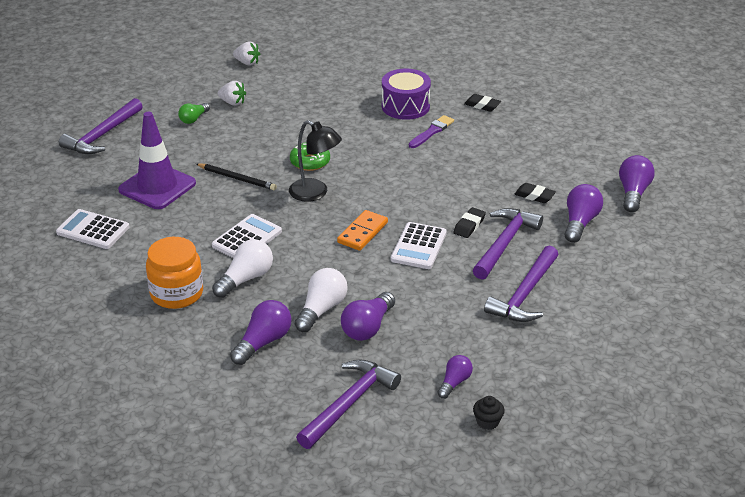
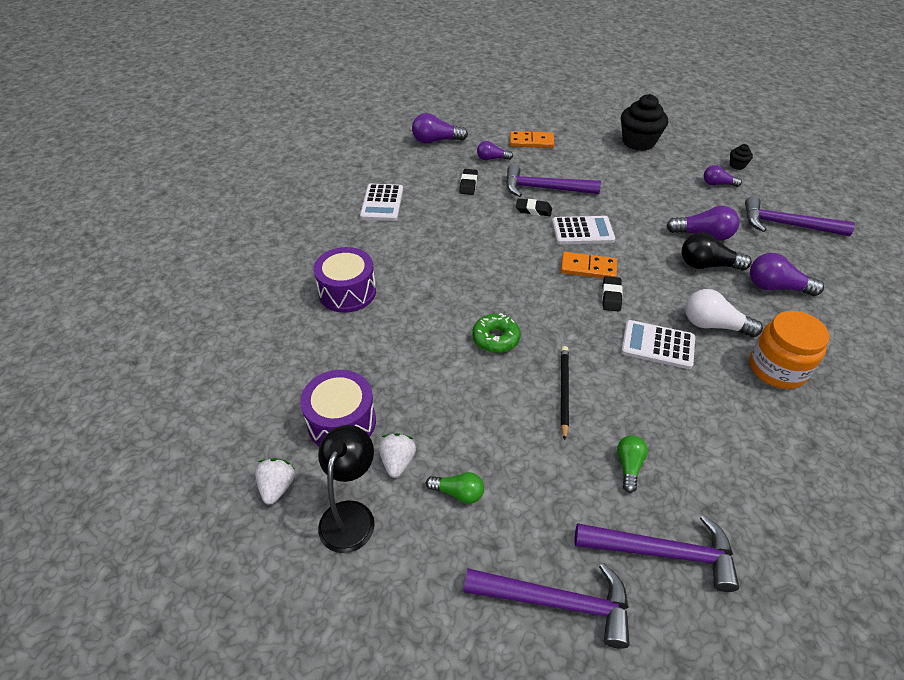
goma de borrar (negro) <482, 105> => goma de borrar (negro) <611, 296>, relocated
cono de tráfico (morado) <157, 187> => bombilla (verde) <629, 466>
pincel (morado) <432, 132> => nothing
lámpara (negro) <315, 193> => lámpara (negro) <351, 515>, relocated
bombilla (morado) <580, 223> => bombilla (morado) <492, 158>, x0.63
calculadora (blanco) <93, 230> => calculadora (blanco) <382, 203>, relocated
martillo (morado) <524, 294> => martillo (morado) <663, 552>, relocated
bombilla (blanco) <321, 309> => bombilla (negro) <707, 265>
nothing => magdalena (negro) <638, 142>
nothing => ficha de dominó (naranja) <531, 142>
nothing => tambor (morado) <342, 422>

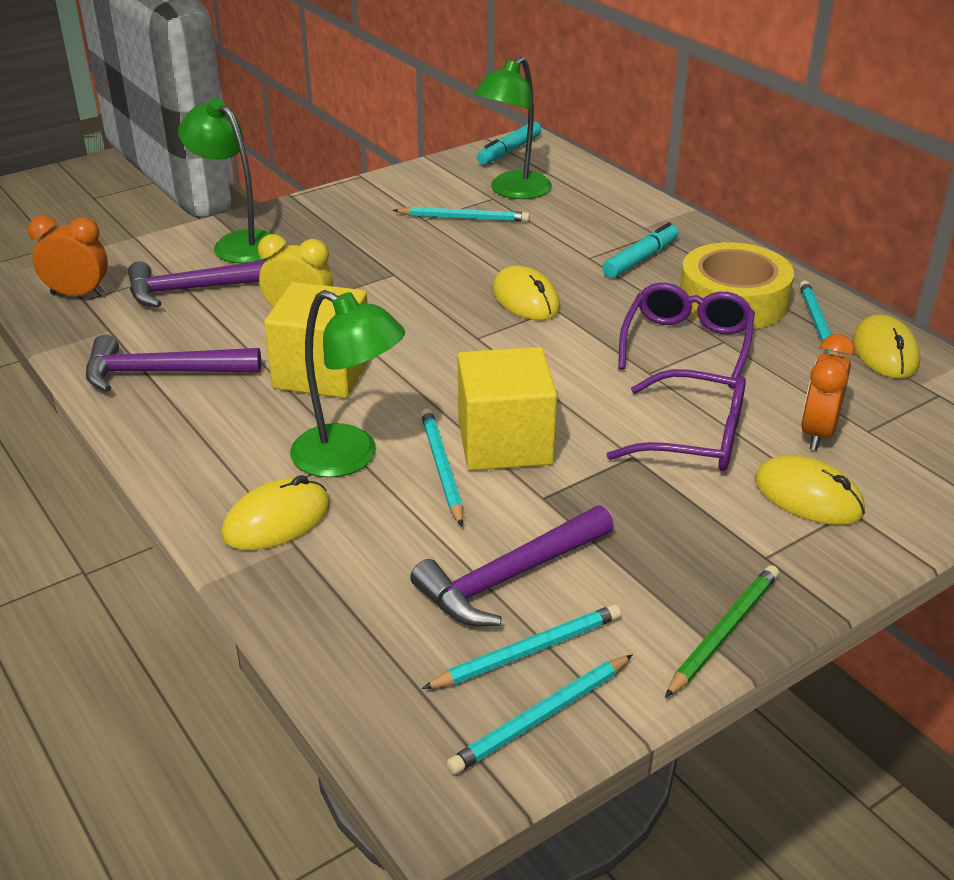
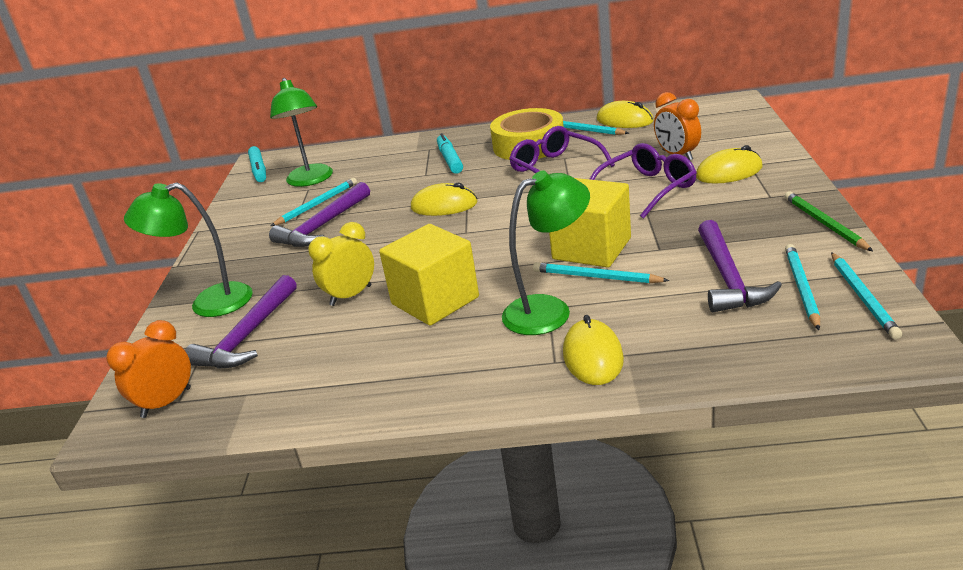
martillo (morado) <162, 373> => martillo (morado) <323, 226>, relocated

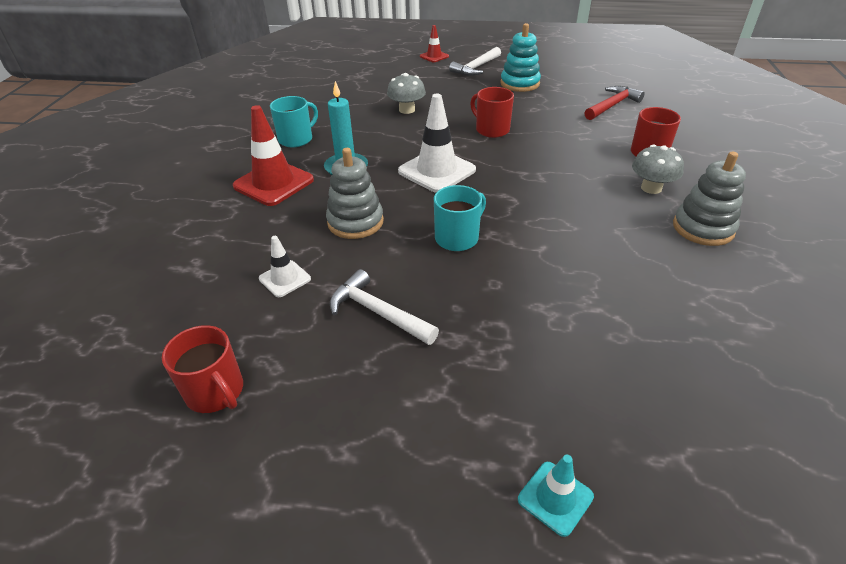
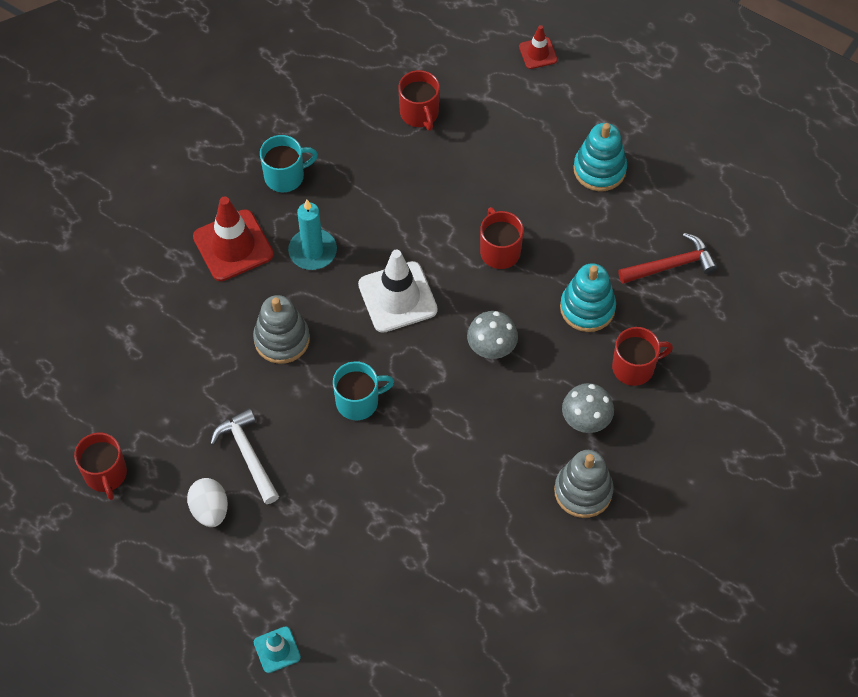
martillo (blanco) <476, 68> => nothing
seta (gris) <407, 110> => seta (gris) <491, 347>, relocated
cono de tráfico (blanco) <285, 279> => nothing
nothing => taza (rojo) <419, 113>
nothing => juguete apilable (turquesa) <587, 308>
nothing => huevo (blanco) <210, 510>

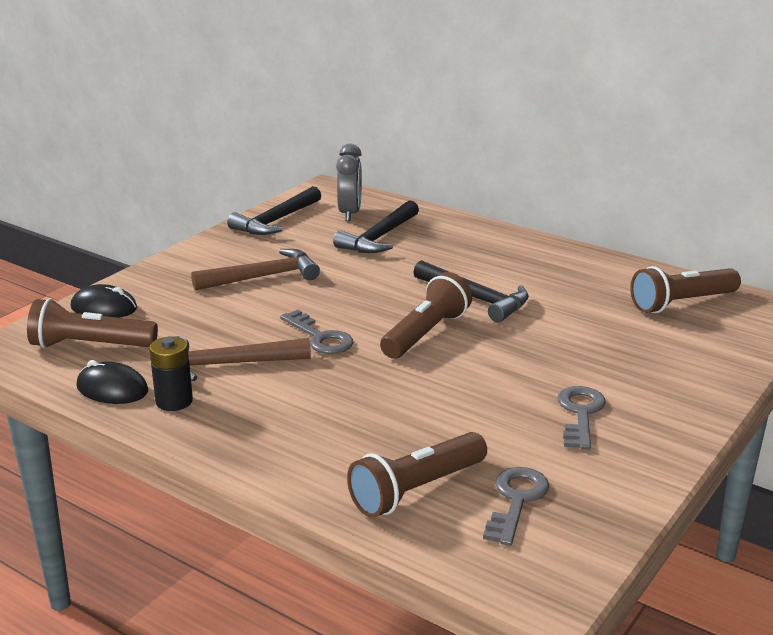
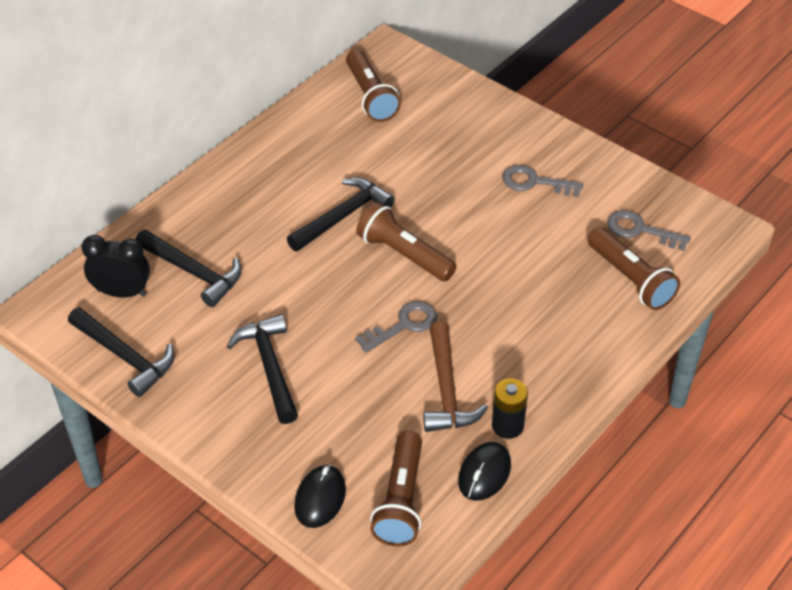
despertador (gris) <350, 213> => despertador (negro) <122, 293>
martillo (marrón) <263, 277> => martillo (negro) <269, 367>

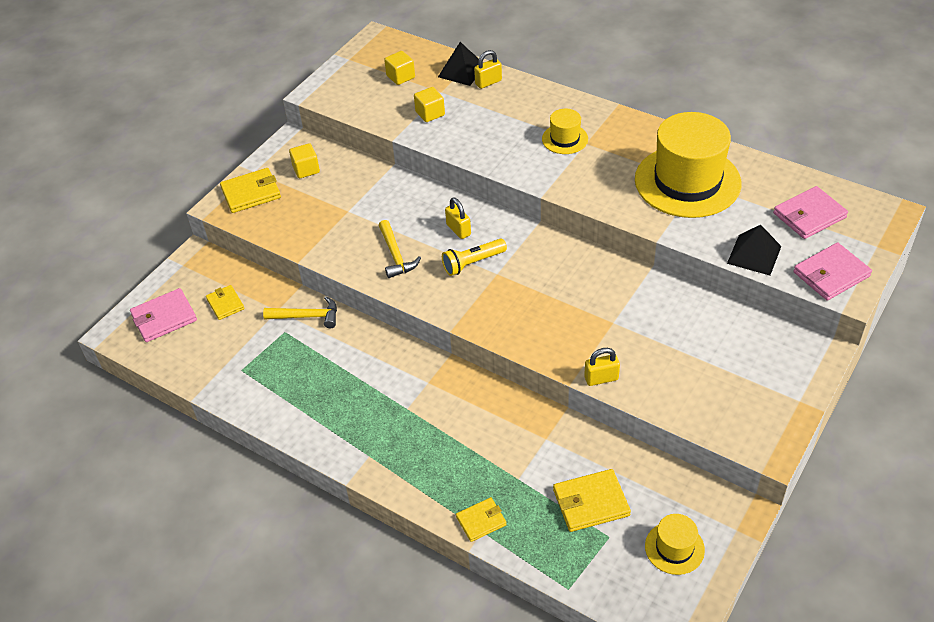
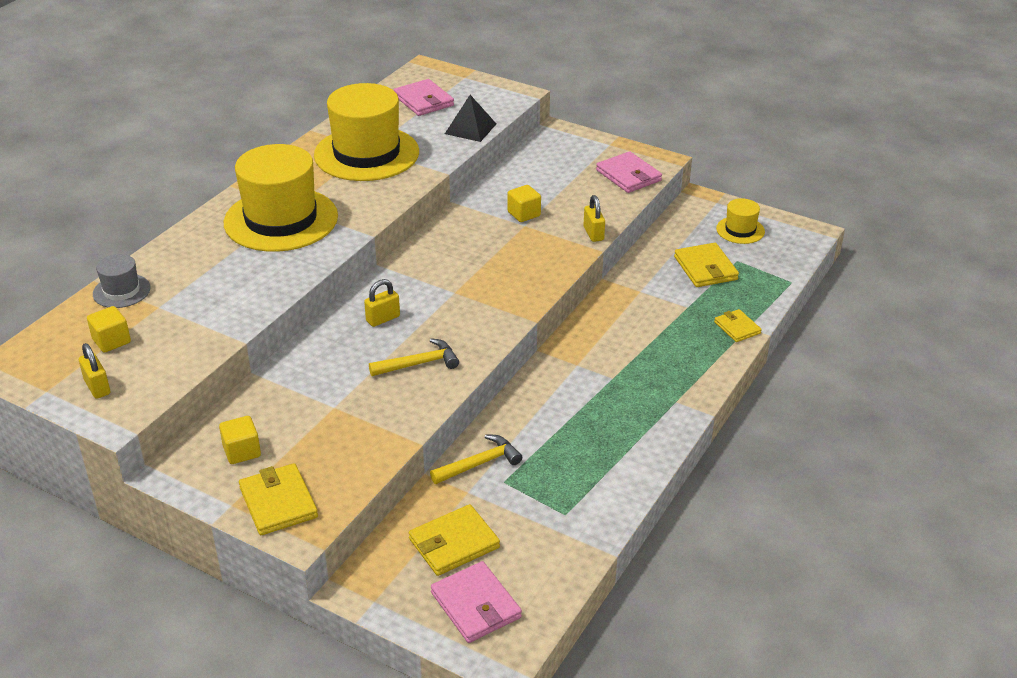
pirámide (negro) <462, 71> => sombrero (gris) <121, 291>
candado (amarillo) <488, 82> => candado (amarillo) <97, 387>, relocated
cubo (amarillo) <430, 113> => cubo (amarillo) <524, 214>, relocated
sombrero (amarillo) <565, 139> => sombrero (amarillo) <281, 219>, x2.17
lámpara de mano (amarillo) <473, 263> => nothing
cartera (rosa) <831, 274> => cartera (rosa) <628, 175>, relocated
cartera (amarillo) <225, 304> => cartera (amarillo) <454, 543>, x1.58
martillo (amarillo) <307, 316> => martillo (amarillo) <479, 463>, 60 degrees clockwise

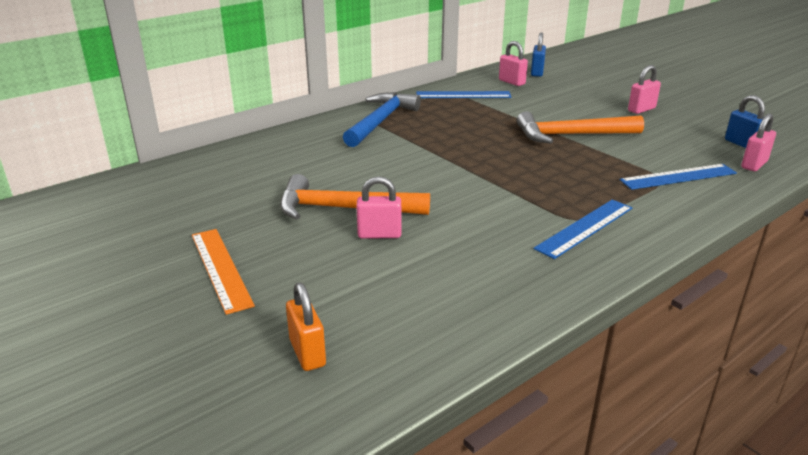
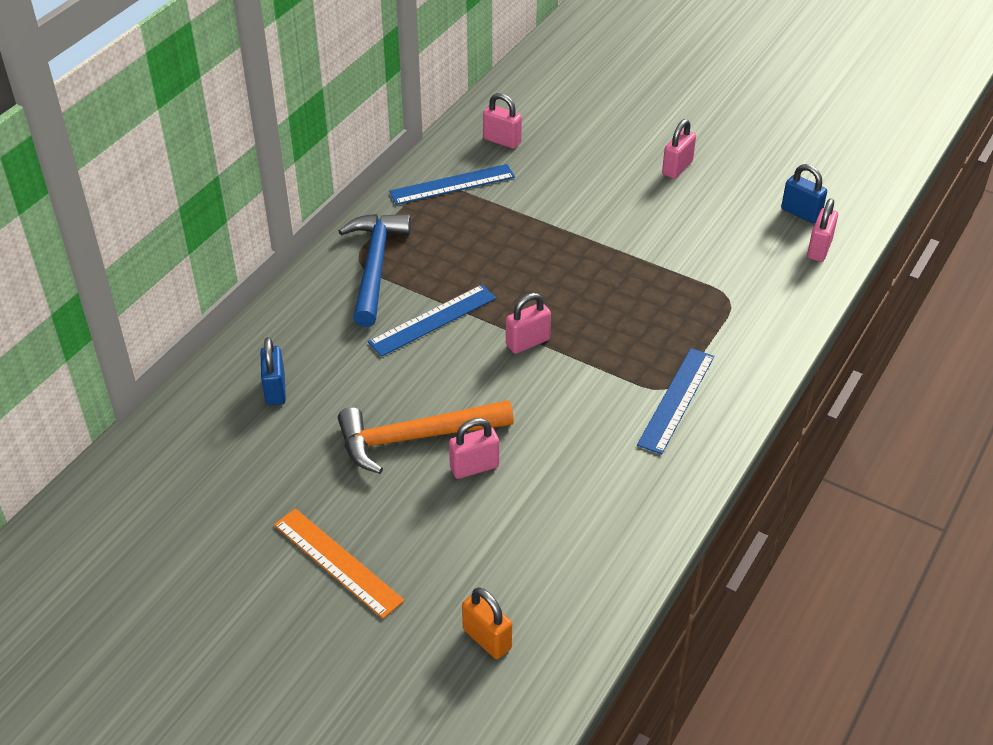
candado (azul) <537, 72> => candado (azul) <275, 390>, relocated
martillo (naranja) <571, 135> => nothing
regla (azul) <678, 177> => regla (azul) <433, 320>, relocated
nothing => candado (rosa) <527, 342>

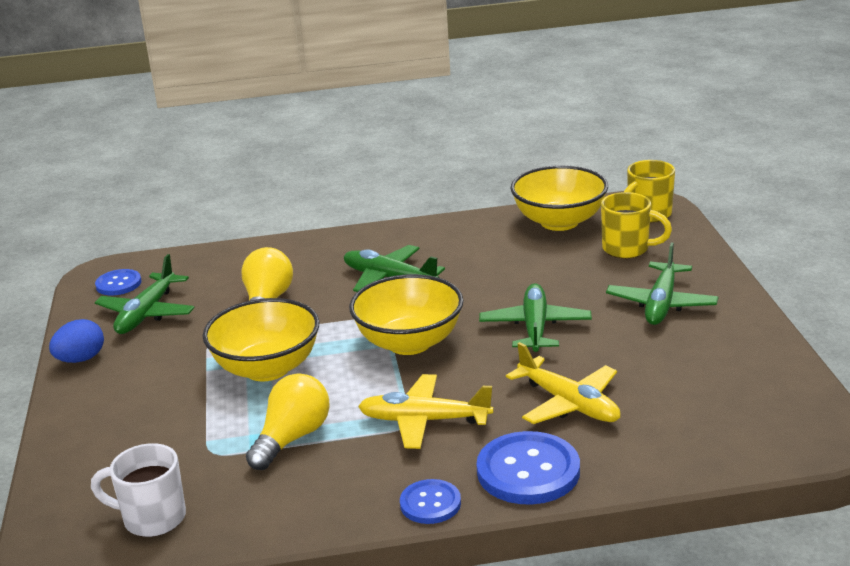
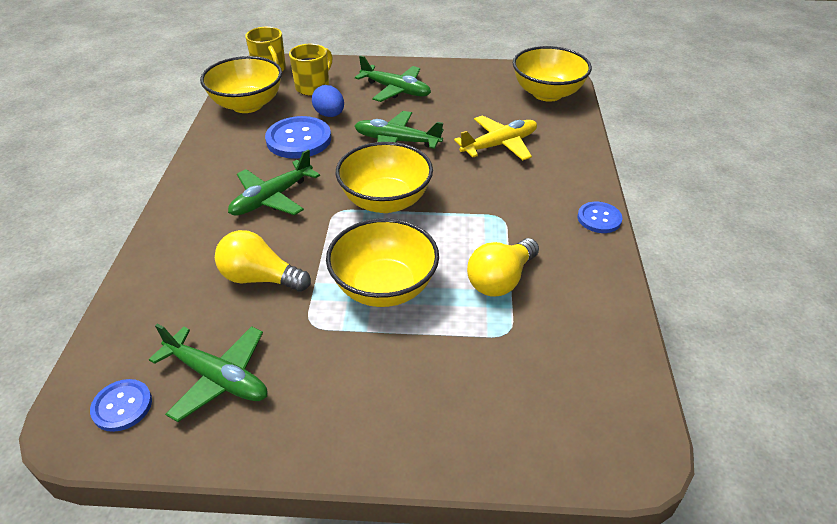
huevo (azul) <81, 359> => huevo (azul) <329, 115>, relocated
bombilla (amarillo) <292, 438> => bombilla (amarillo) <500, 280>, 90 degrees counterclockwise
avión (amarillo) <424, 421> => nothing
botón (azul) <528, 471> => botón (azul) <299, 139>, relocated
taza (blanco) <152, 518> => nothing
nothing => cuenco (amarillo) <547, 93>

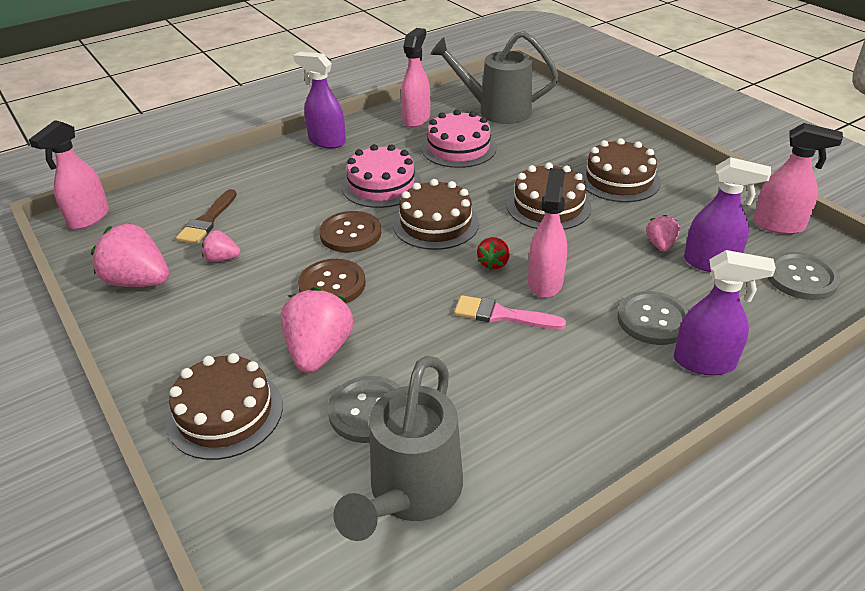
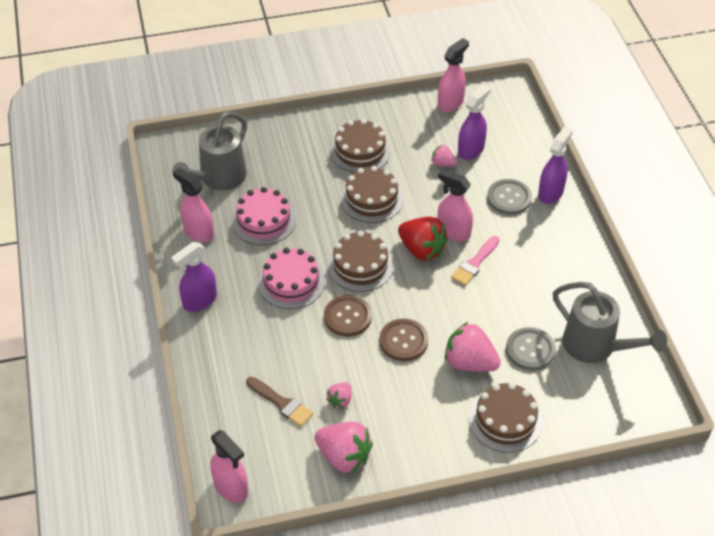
fresa (rosa) <138, 281> => fresa (rosa) <344, 457>, 105 degrees counterclockwise
fresa (rojo) <493, 263> => fresa (rojo) <422, 250>, x1.92
botón (gris) <801, 278> => nothing

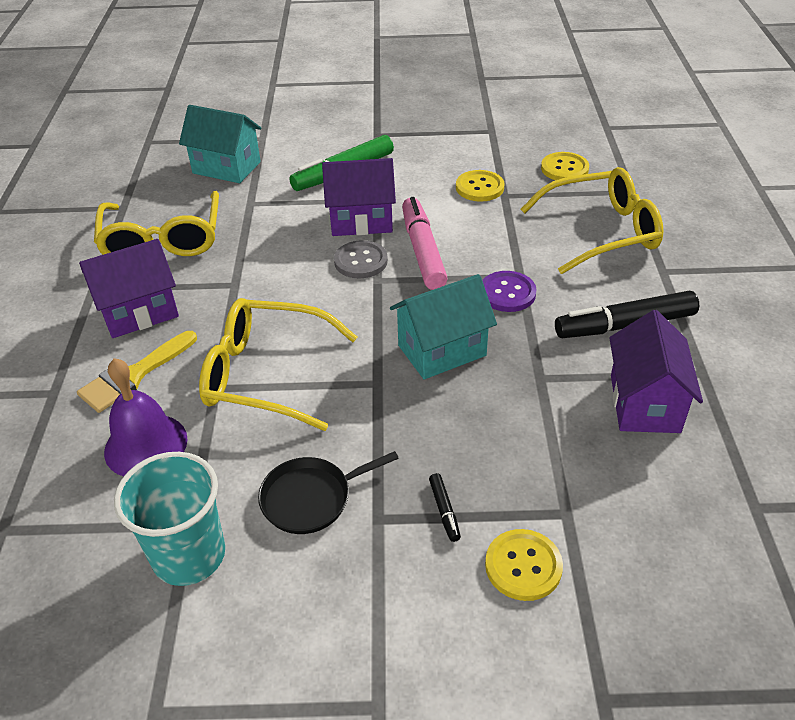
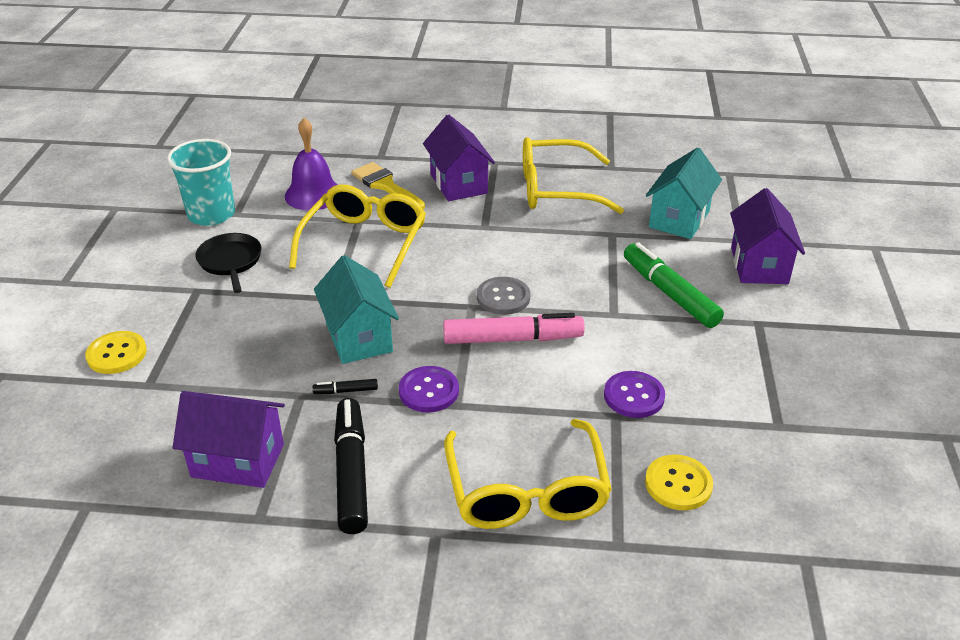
casa (morado) <361, 221> => casa (morado) <759, 265>, relocated
botón (amarillo) <479, 187> => botón (morado) <634, 396>
rotulador (negro) <444, 511> => rotulador (negro) <346, 391>, relocated

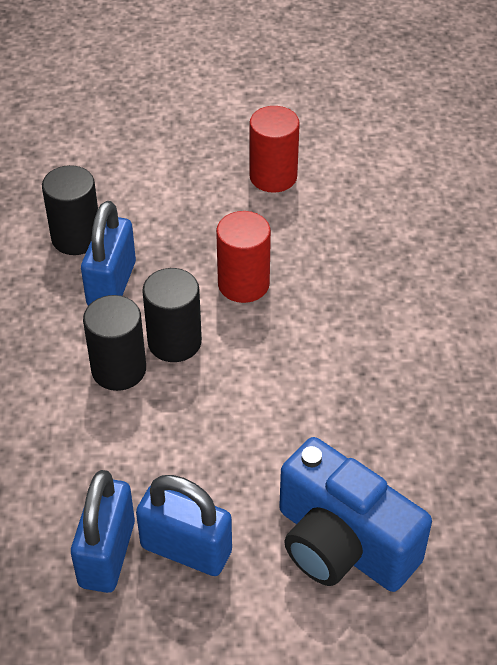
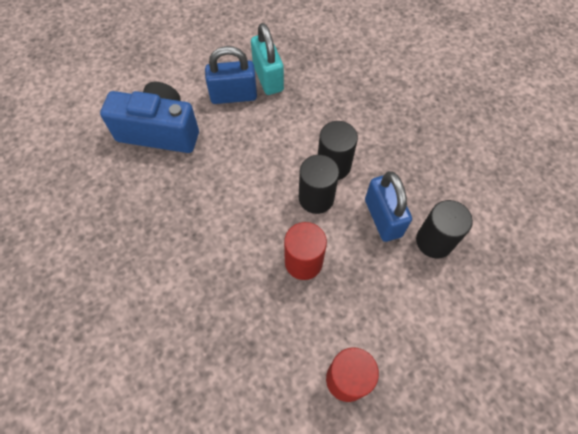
candado (azul) <107, 554> => candado (turquesa) <268, 78>

